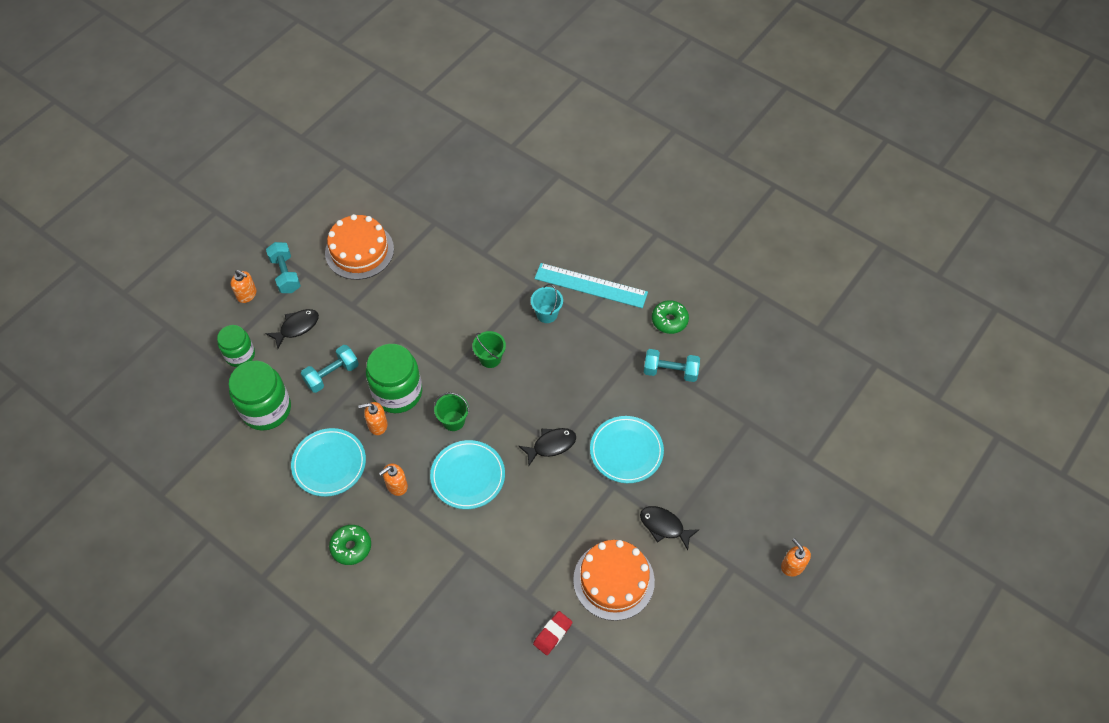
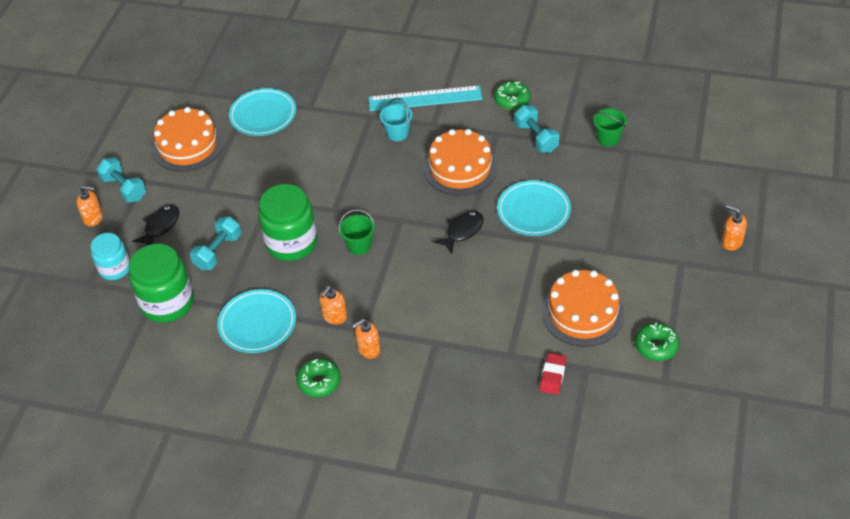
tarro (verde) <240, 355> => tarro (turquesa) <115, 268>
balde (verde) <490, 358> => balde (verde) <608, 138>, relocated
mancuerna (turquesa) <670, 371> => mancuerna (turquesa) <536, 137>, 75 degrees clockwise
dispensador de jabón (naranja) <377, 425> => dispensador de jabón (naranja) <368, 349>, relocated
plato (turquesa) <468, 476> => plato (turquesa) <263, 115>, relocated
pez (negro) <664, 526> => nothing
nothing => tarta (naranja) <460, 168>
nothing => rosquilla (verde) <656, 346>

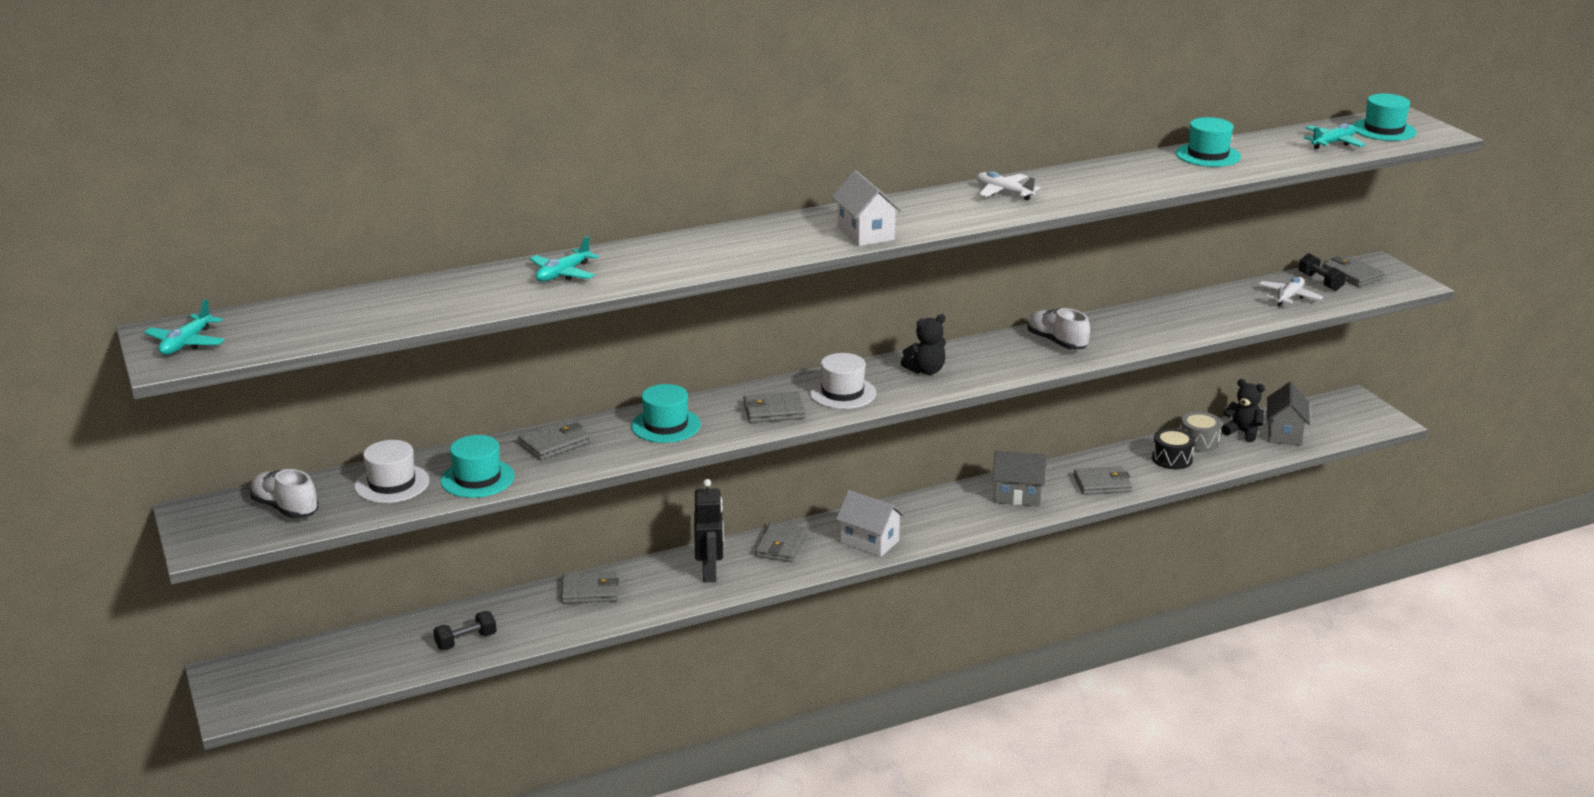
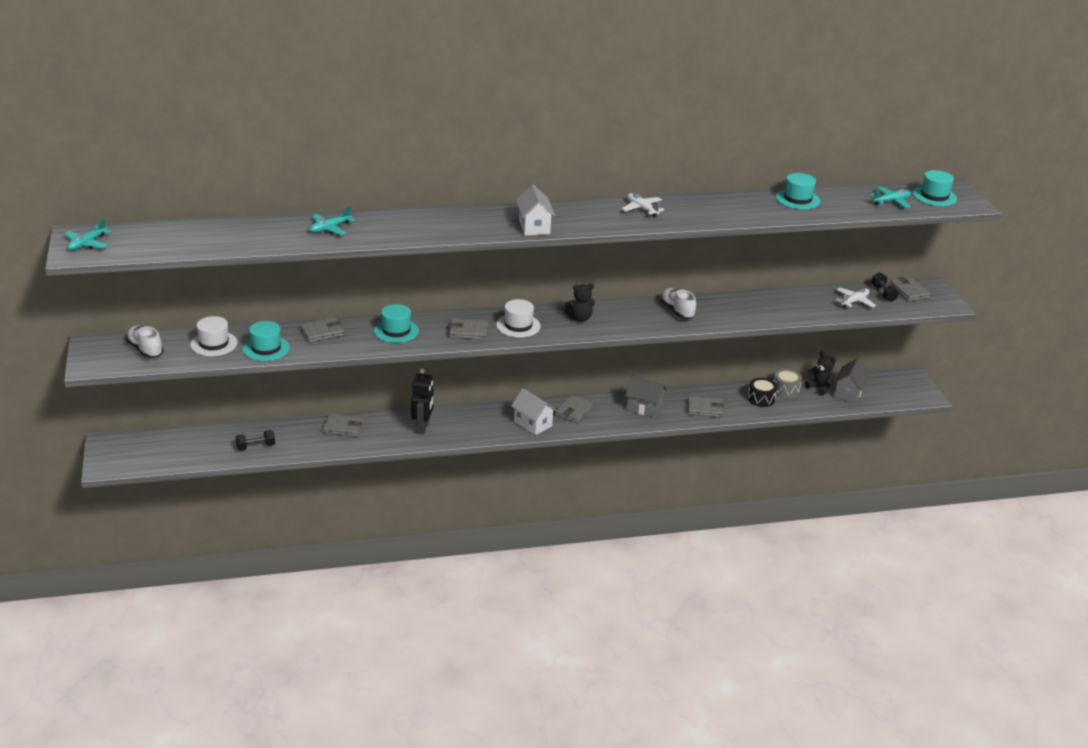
cartera (gris) <781, 546> => cartera (gris) <573, 411>, relocated

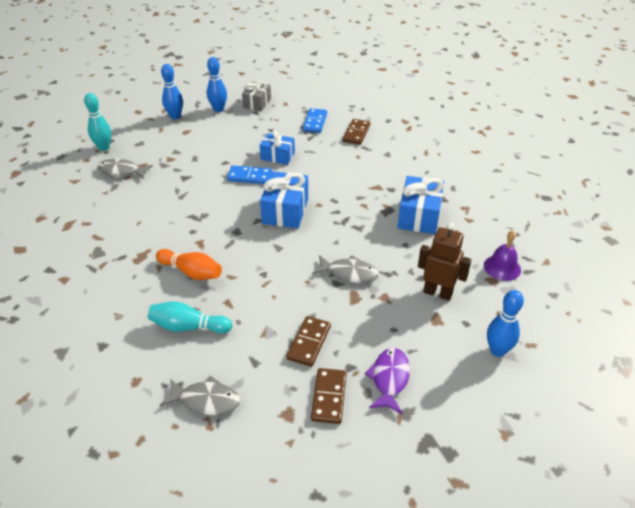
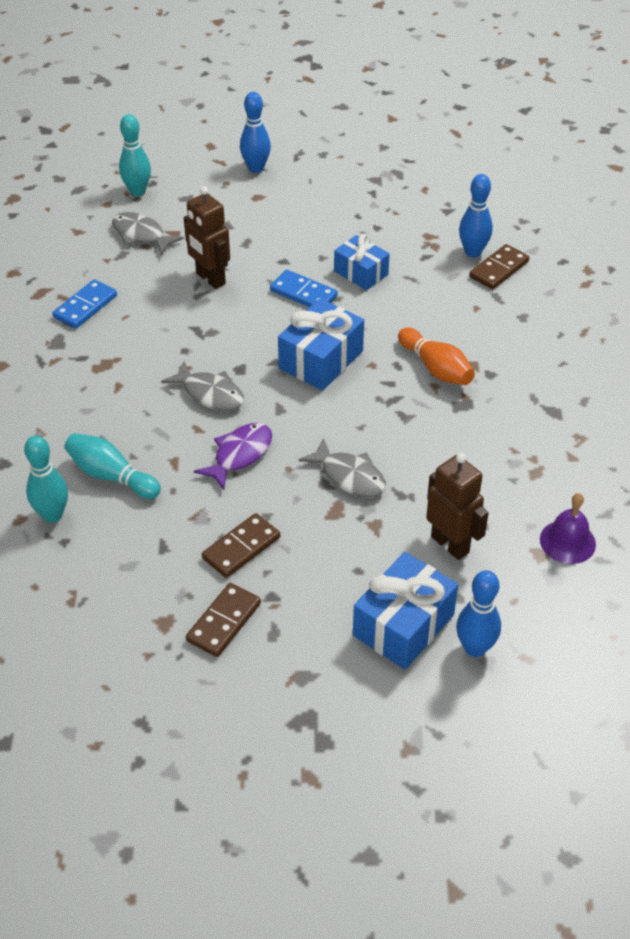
bolo (azul) <218, 109> => bolo (azul) <473, 252>, relocated
regalo (gris) <257, 103> => nothing
ficha de dominó (azul) <315, 122> => ficha de dominó (azul) <85, 306>, relocated
regalo (azul) <419, 216> => regalo (azul) <403, 625>, relocated
bolo (naranja) <191, 272> => bolo (naranja) <436, 368>, relocated
pez (morado) <389, 379> => pez (morado) <239, 455>, relocated
pez (gris) <206, 400> => pez (gris) <210, 394>, relocated
nothing => robot (marrón) <210, 279>
nothing => bolo (turquesa) <52, 515>

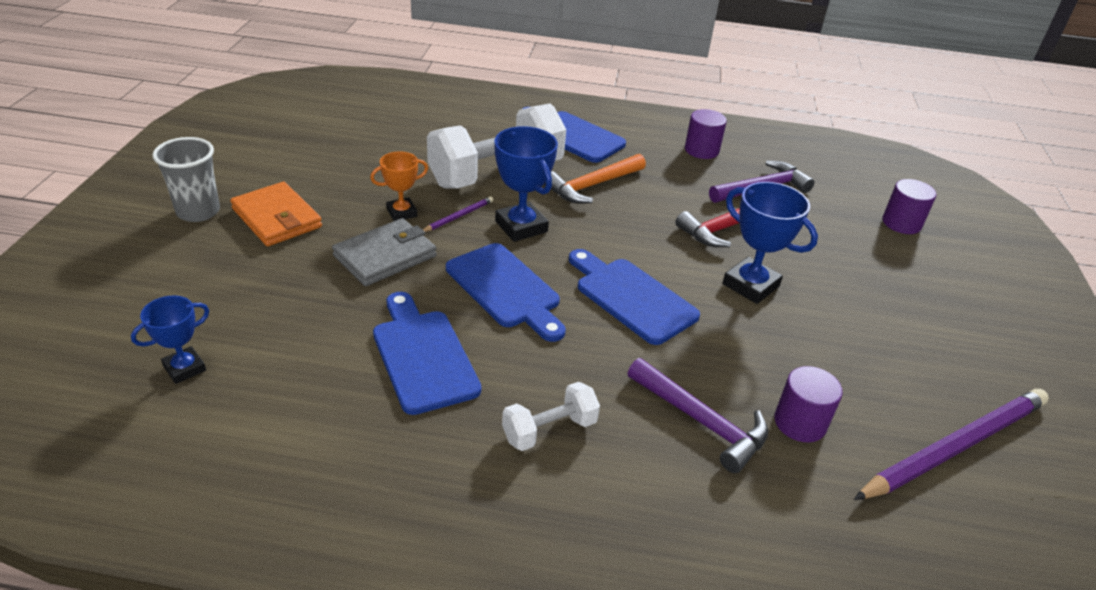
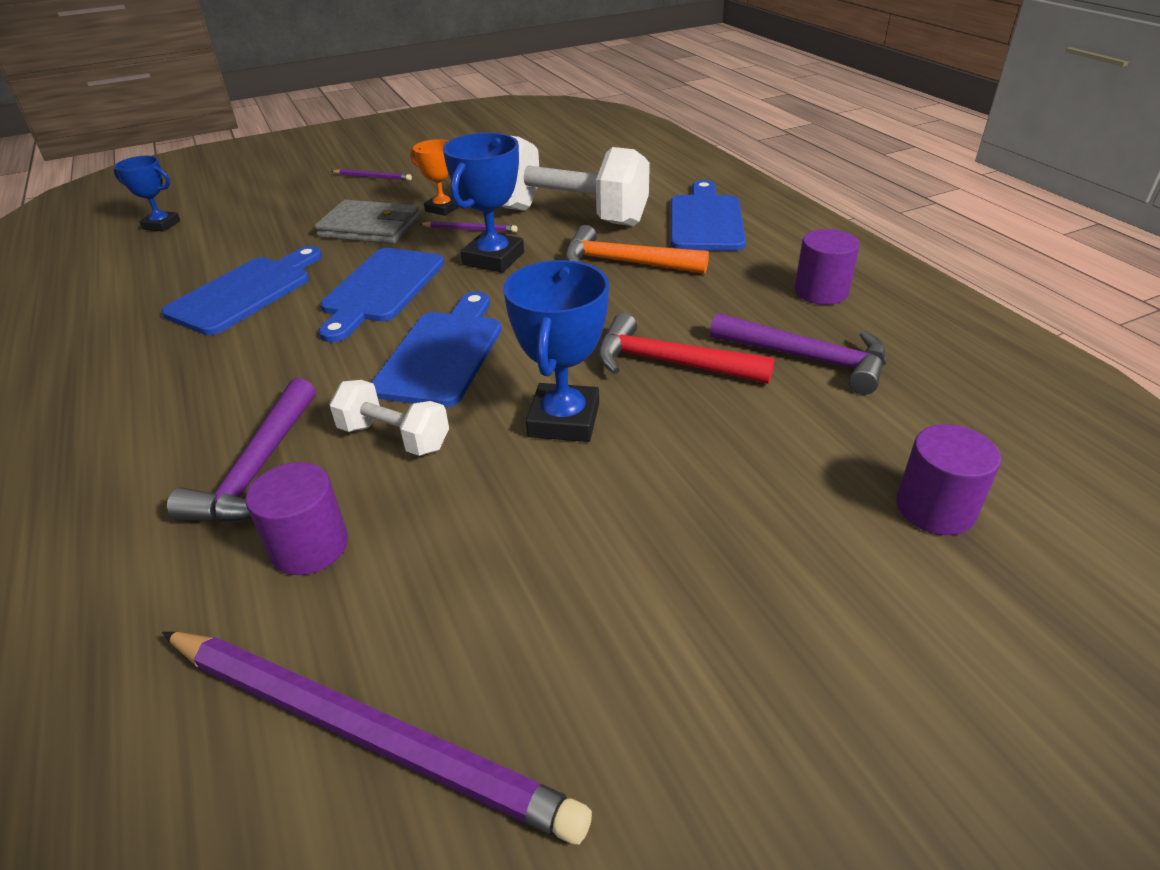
vaso (gris) <198, 212> => nothing
cartera (naranja) <277, 218> => lápiz (morado) <373, 177>
mancuerna (blanco) <549, 430> => mancuerna (blanco) <394, 437>, relocated

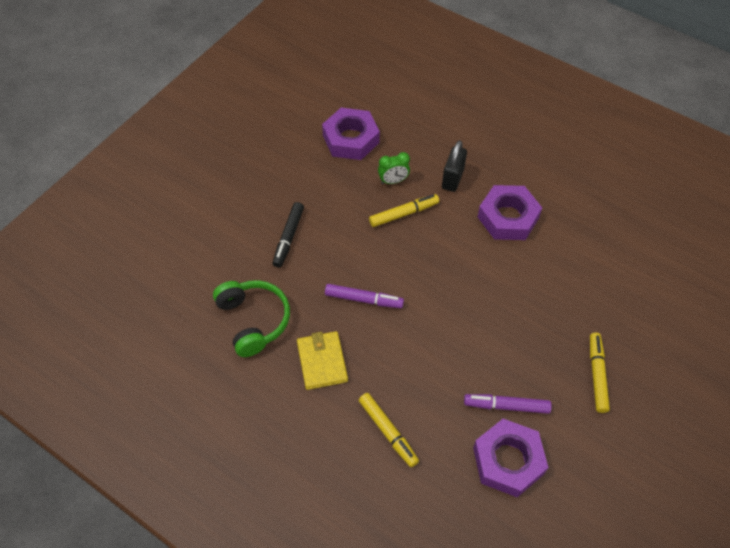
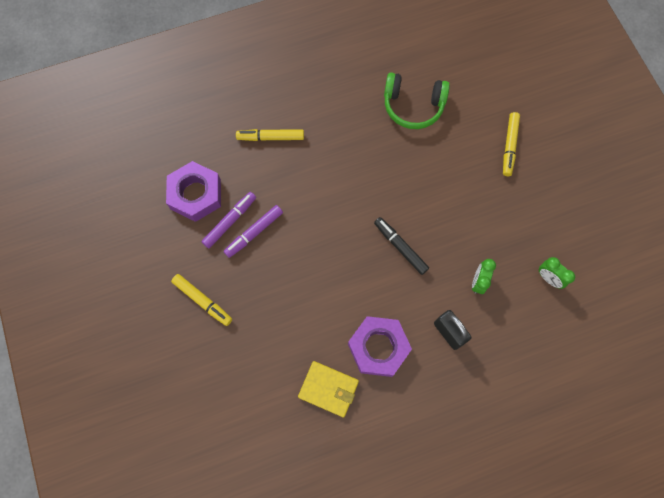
tuerca (morado) <351, 139> => despertador (verde) <548, 278>
rotulador (amarillo) <403, 213> => rotulador (amarillo) <509, 146>, relocated
rotulador (negro) <289, 237> => rotulador (negro) <400, 247>, relocated
rotulador (morado) <364, 299> => rotulador (morado) <254, 233>, relocated
cartera (amarillo) <322, 362> => cartera (amarillo) <328, 389>, relocated

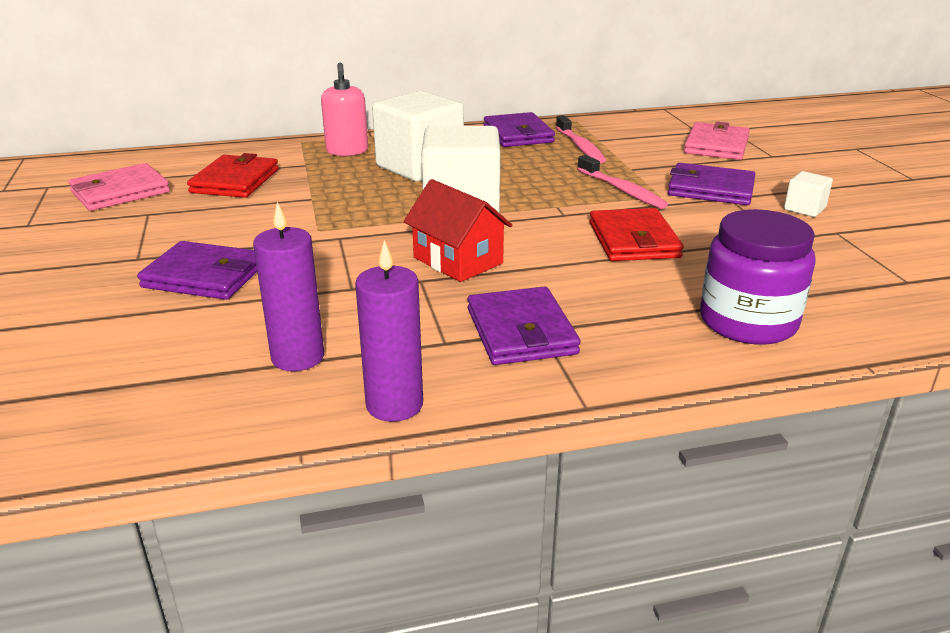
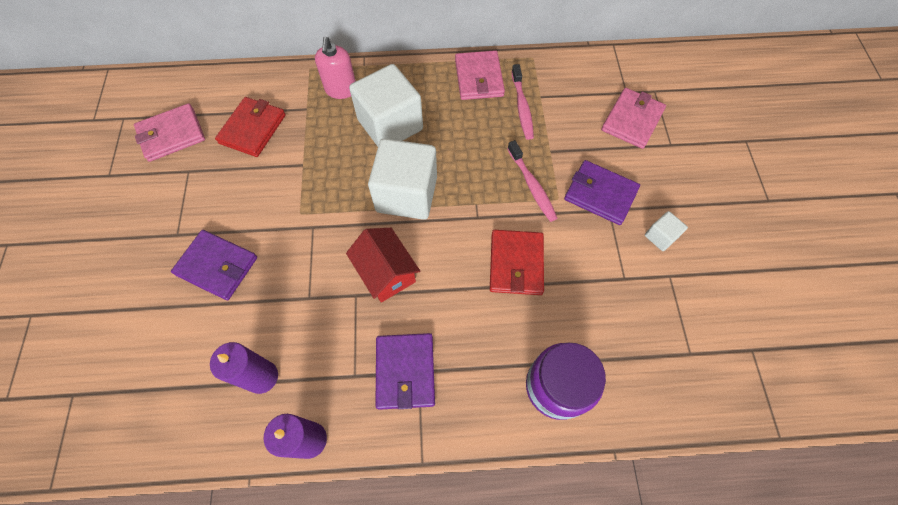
cartera (morado) <518, 134> => cartera (rosa) <479, 78>

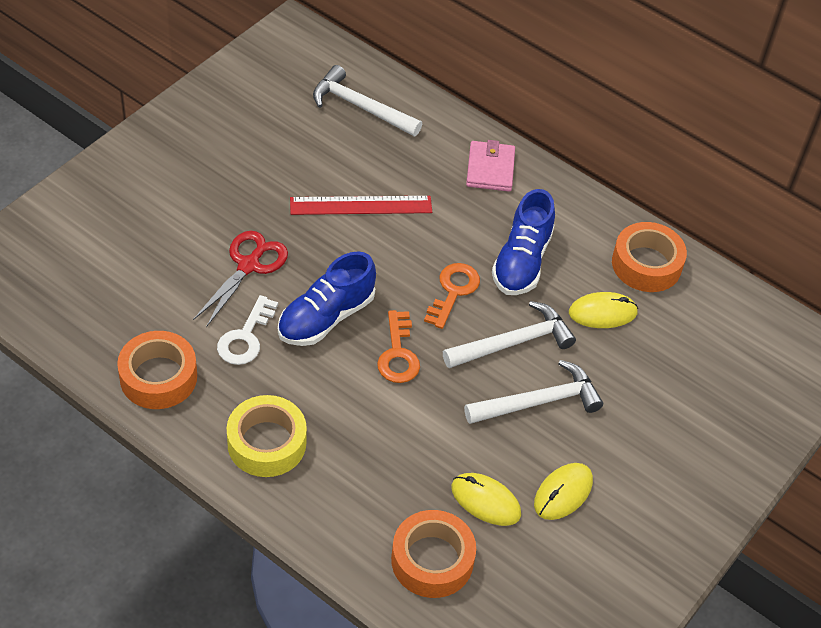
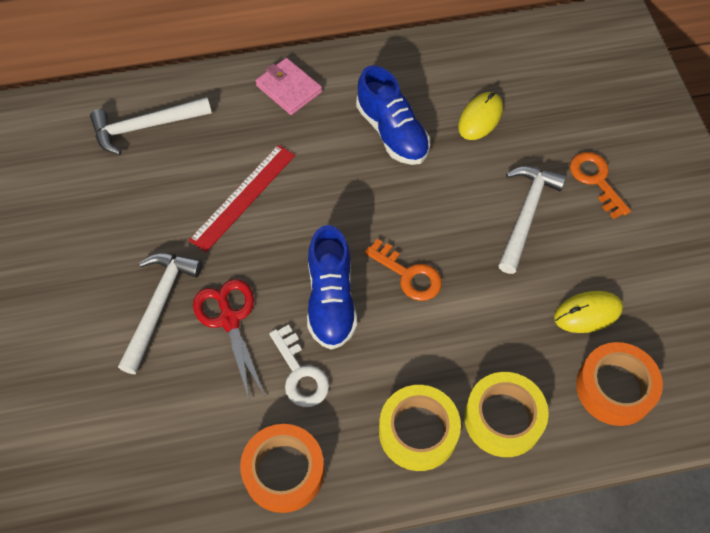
cinta adhesiva (naranja) <646, 264> => nothing
llave (naranja) <453, 291> => llave (naranja) <595, 180>, relocated
martillo (blanco) <514, 342> => martillo (blanco) <159, 305>, relocated
ratón (amarillo) <563, 493> => nothing
nothing => cinta adhesiva (amarillo) <503, 418>

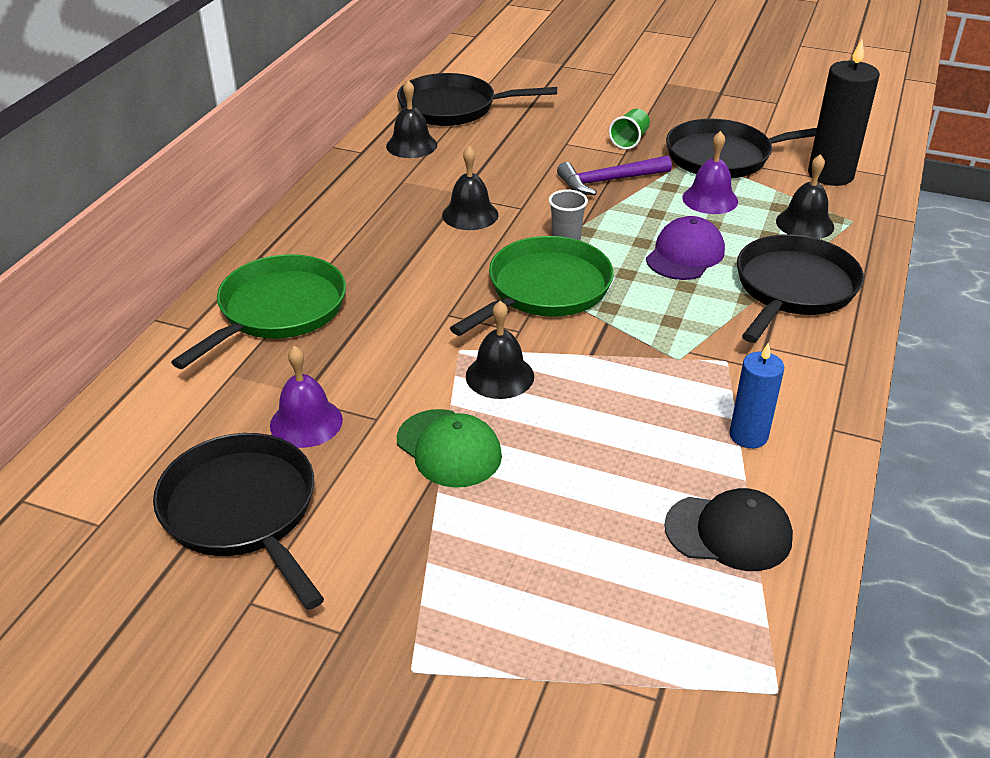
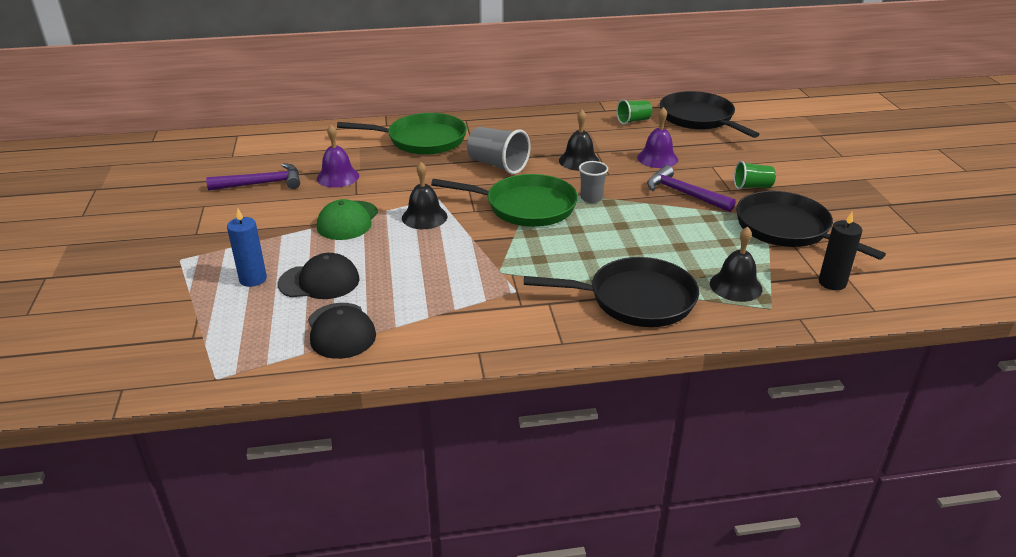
vela (negro) <830, 175> => vela (negro) <832, 283>, x0.62
campana (negro) <411, 145> => vaso (verde) <633, 121>
campana (morado) <710, 199> => campana (morado) <657, 158>, relocated
gorra (morado) <685, 254> => nothing
vela (azul) <748, 435> => vela (azul) <253, 279>, relocated
sartén (negro) <243, 511> => martillo (morado) <261, 184>
nothing => vaso (gris) <497, 165>
nothing => gorra (negro) <319, 281>

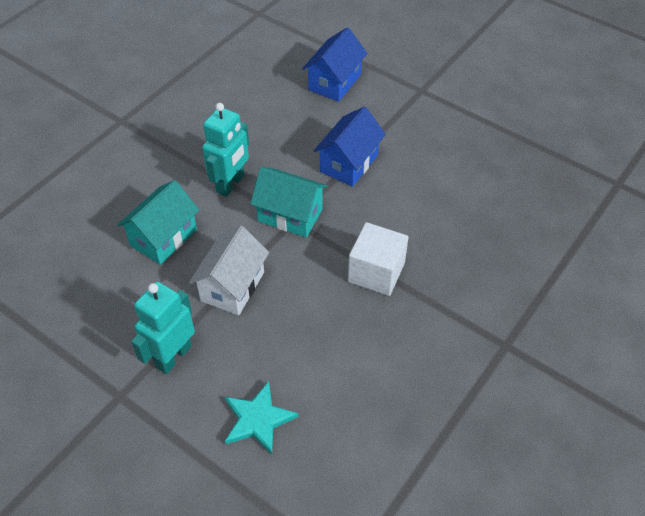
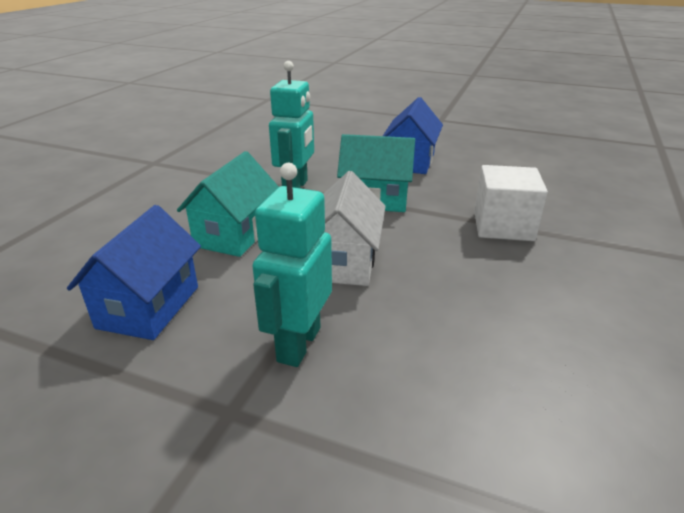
casa (azul) <334, 82> => casa (azul) <149, 307>, relocated
estrella (turquesa) <258, 419> => nothing

